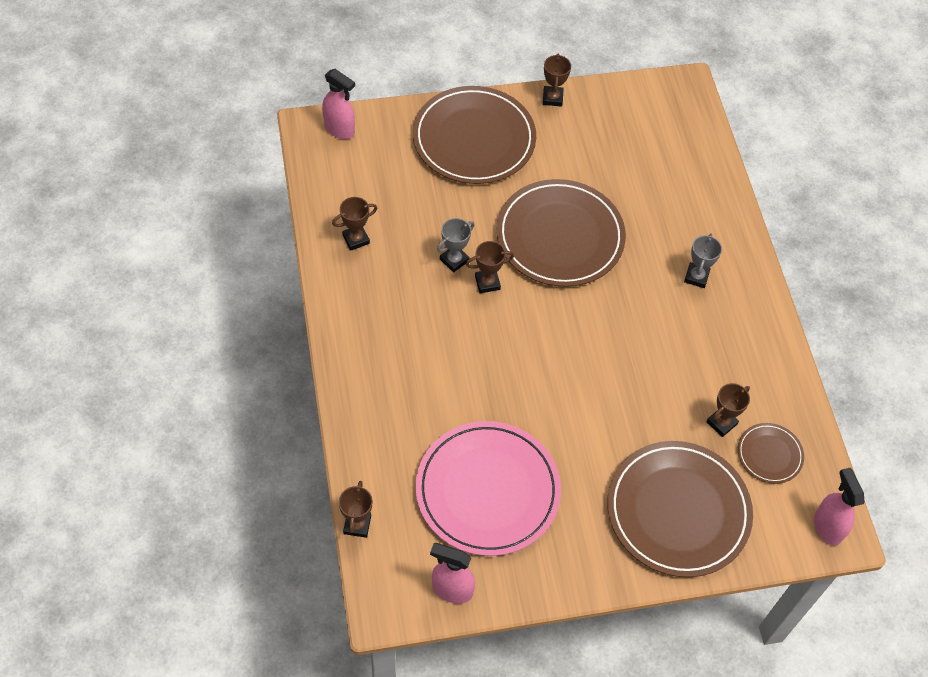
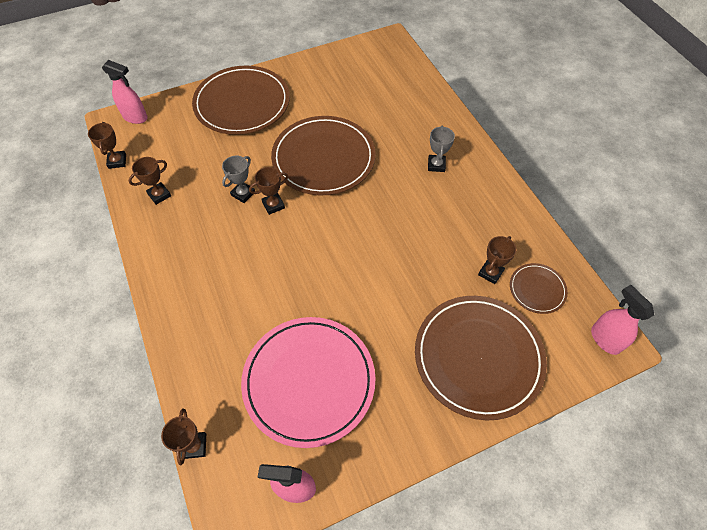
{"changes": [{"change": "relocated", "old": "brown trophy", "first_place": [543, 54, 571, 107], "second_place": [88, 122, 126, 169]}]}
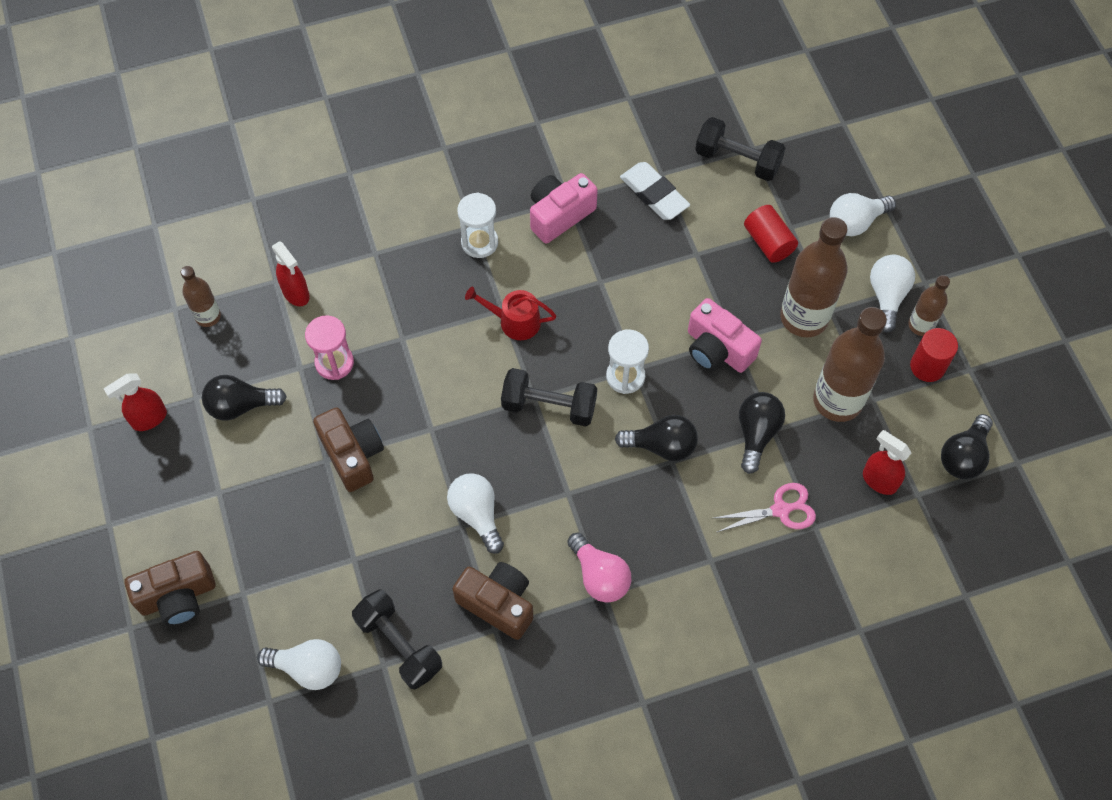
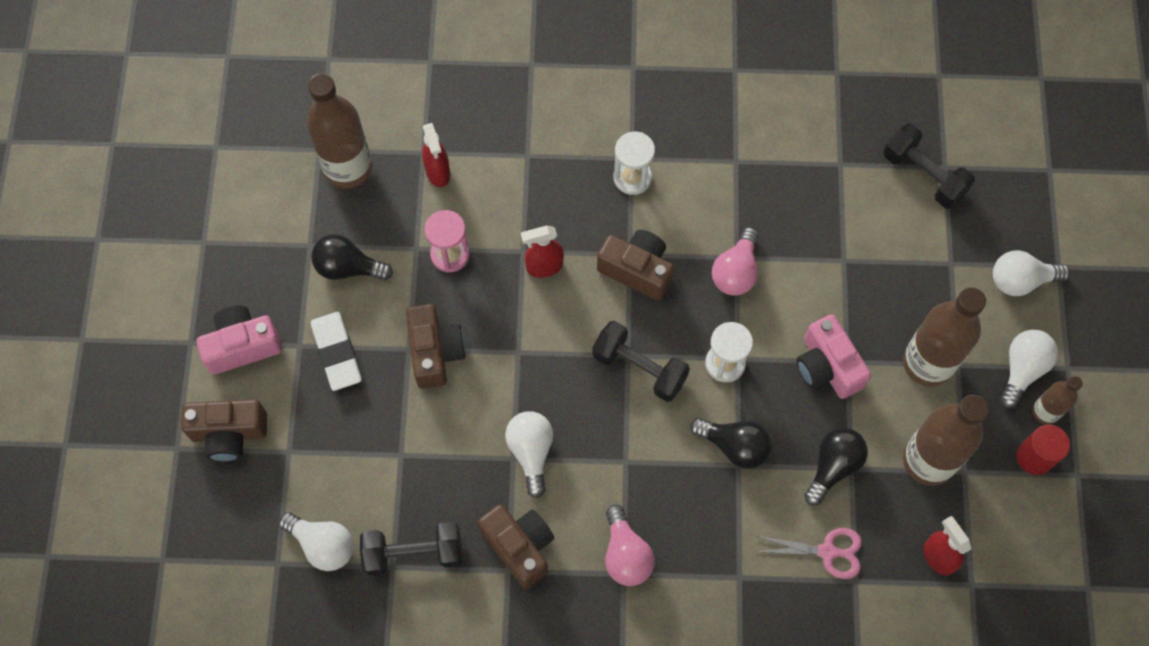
{"changes": [{"change": "relocated", "old": "white eraser", "first_place": [620, 162, 690, 220], "second_place": [311, 312, 362, 391]}, {"change": "relocated", "old": "pink camera", "first_place": [530, 173, 598, 244], "second_place": [196, 305, 282, 375]}, {"change": "missing", "old": "red cylinder", "first_place": [744, 205, 798, 263]}, {"change": "size", "old": "brown bottle", "first_place": [180, 266, 221, 327], "second_place": [307, 74, 372, 189], "factor": 1.88}, {"change": "exchanged", "old": "red watering can", "new": "brown camera", "first_place": [465, 287, 556, 340], "second_place": [597, 230, 674, 301]}, {"change": "relocated", "old": "red spray bottle", "first_place": [104, 373, 167, 431], "second_place": [521, 226, 564, 278]}, {"change": "missing", "old": "black light bulb", "first_place": [941, 414, 993, 479]}, {"change": "spun", "old": "black dumbbell", "first_place": [352, 589, 442, 690], "second_place": [360, 522, 462, 576], "degrees": -75}, {"change": "appeared", "new": "pink light bulb", "second_place": [712, 227, 759, 296]}]}
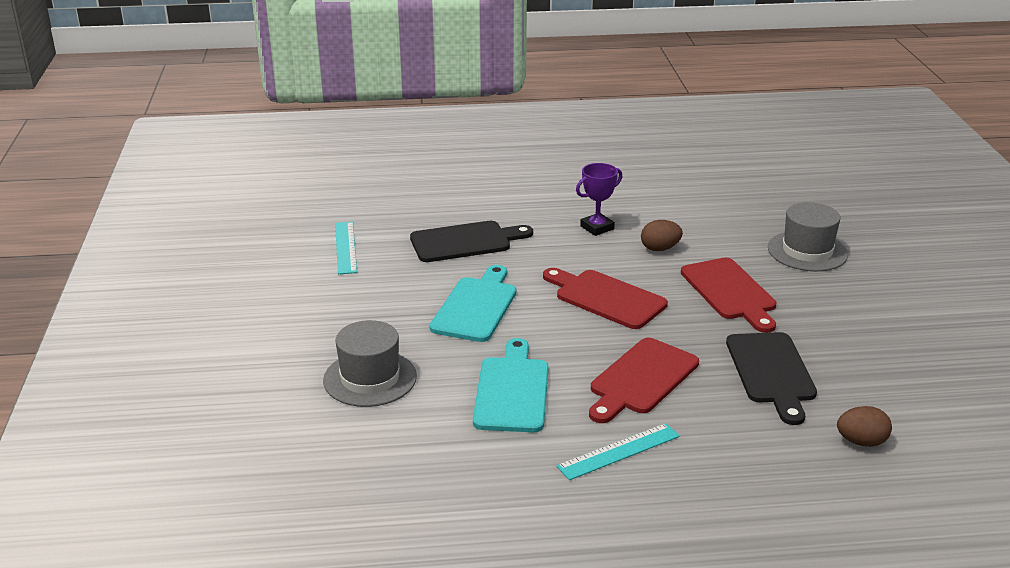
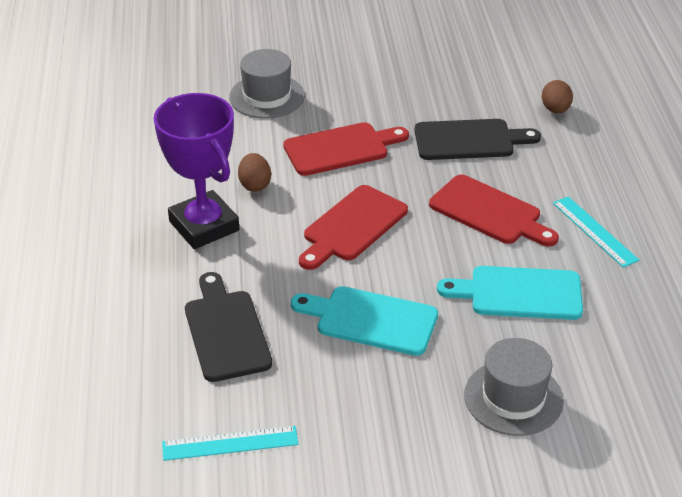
{"changes": [{"change": "size", "old": "purple trophy", "first_place": [576, 163, 622, 236], "second_place": [154, 93, 239, 249], "factor": 1.89}]}
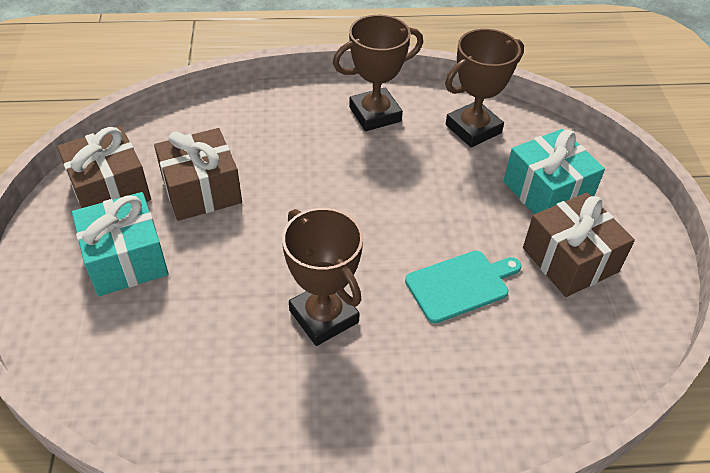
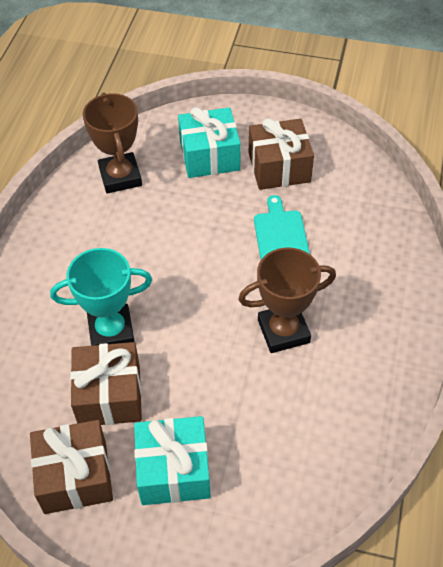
{"changes": [{"change": "missing", "old": "brown trophy", "first_place": [333, 15, 423, 131]}, {"change": "appeared", "new": "turquoise trophy", "second_place": [50, 248, 152, 346]}]}
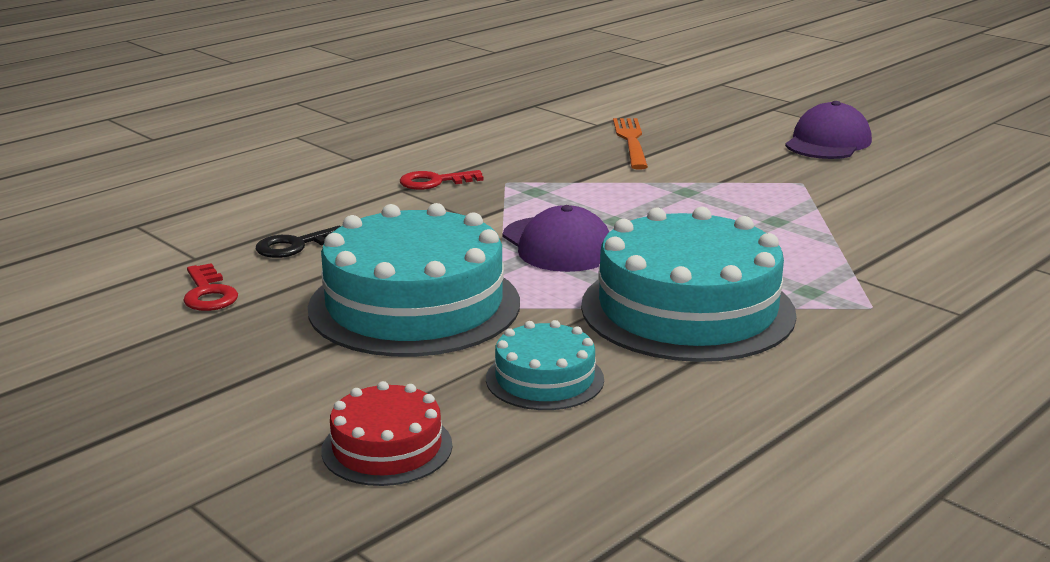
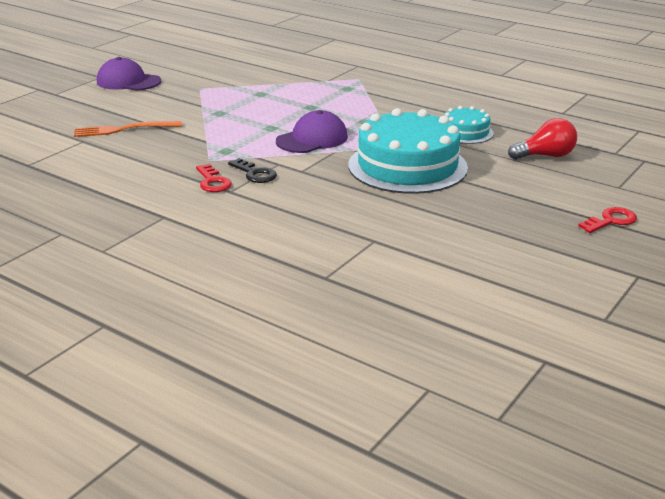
{"changes": [{"change": "missing", "old": "turquoise cake", "first_place": [581, 207, 797, 362]}, {"change": "relocated", "old": "black key", "first_place": [256, 226, 341, 258], "second_place": [228, 158, 277, 183]}, {"change": "relocated", "old": "red key", "first_place": [183, 263, 238, 311], "second_place": [578, 207, 637, 233]}, {"change": "exchanged", "old": "red cake", "new": "red light bulb", "first_place": [321, 381, 452, 486], "second_place": [508, 118, 577, 160]}]}
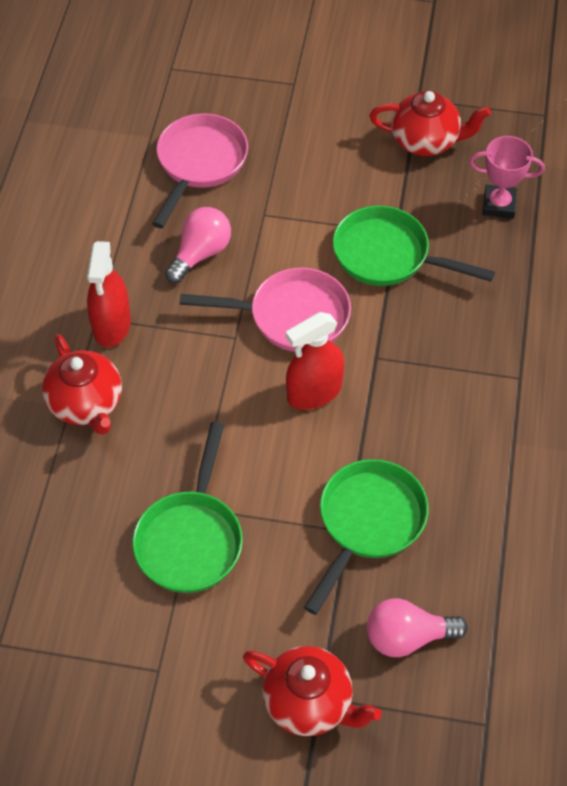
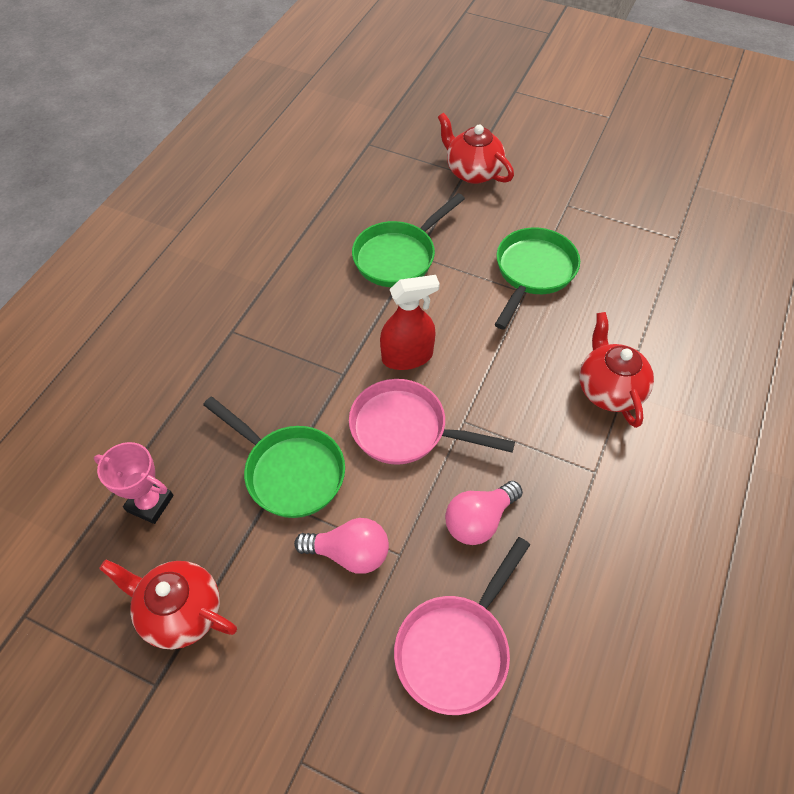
{"changes": [{"change": "missing", "old": "red spray bottle", "first_place": [87, 241, 131, 347]}, {"change": "relocated", "old": "pink light bulb", "first_place": [367, 598, 468, 657], "second_place": [294, 518, 389, 574]}]}
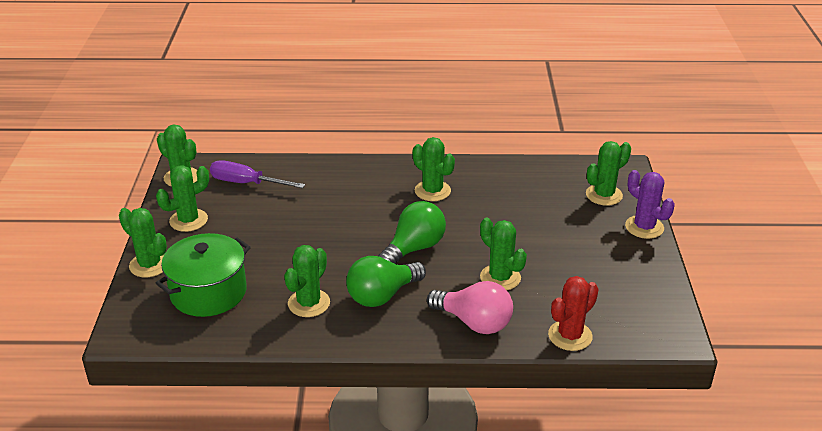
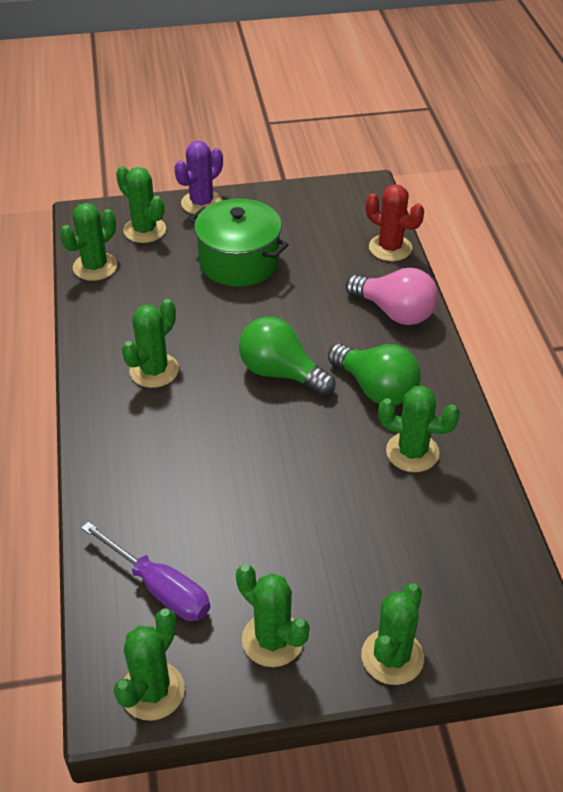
{"changes": [{"change": "spun", "old": "purple screwdriver", "first_place": [210, 160, 305, 188], "second_place": [81, 522, 210, 621], "degrees": -60}, {"change": "relocated", "old": "green cactus", "first_place": [480, 218, 527, 290], "second_place": [60, 203, 118, 281]}, {"change": "relocated", "old": "green pot", "first_place": [156, 233, 251, 317], "second_place": [189, 199, 289, 287]}, {"change": "spun", "old": "pink light bulb", "first_place": [427, 281, 513, 334], "second_place": [346, 268, 438, 325], "degrees": 105}]}
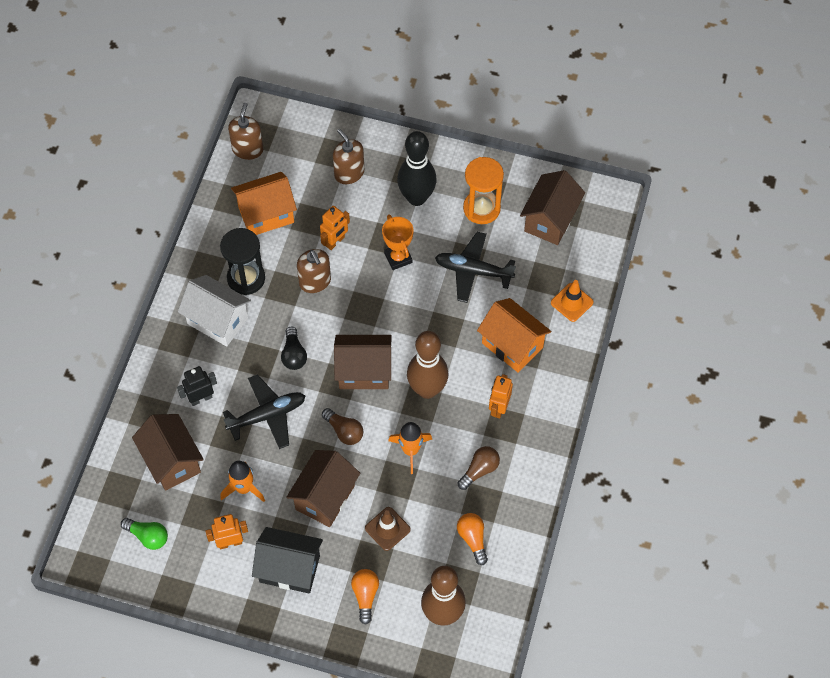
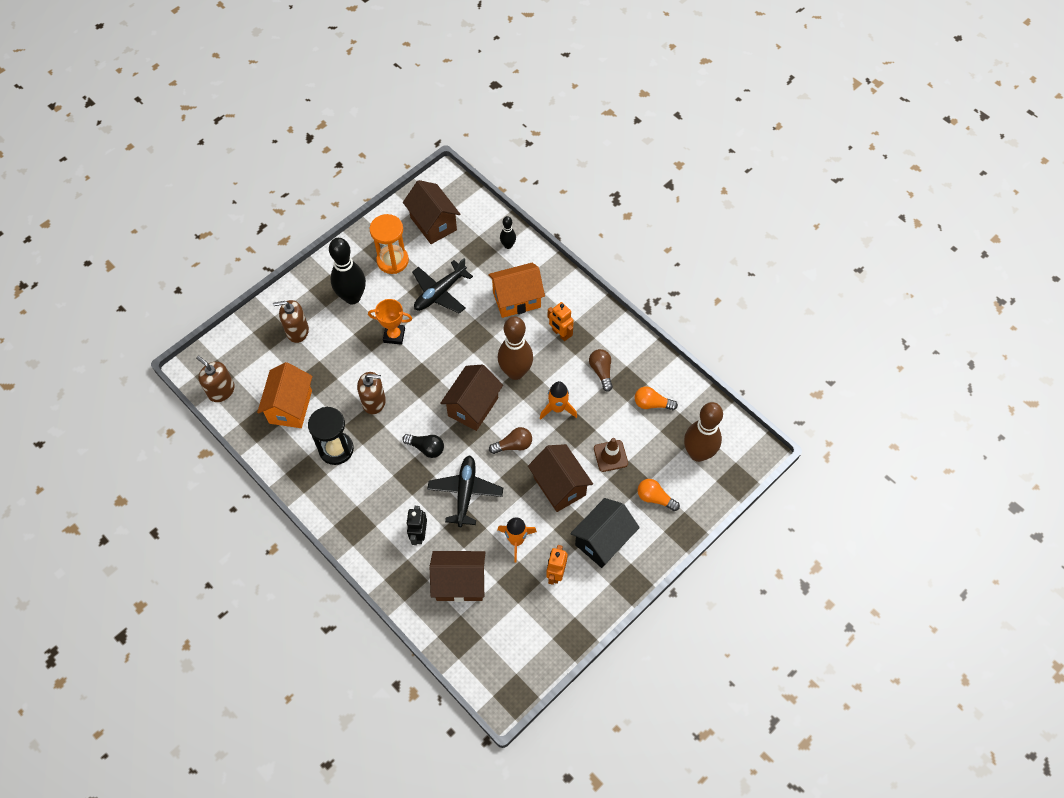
{"changes": [{"change": "missing", "old": "orange robot", "first_place": [320, 206, 350, 250]}, {"change": "missing", "old": "white house", "first_place": [178, 275, 251, 347]}, {"change": "exchanged", "old": "orange traffic cone", "new": "black bowling pin", "first_place": [551, 280, 594, 322], "second_place": [500, 216, 516, 249]}, {"change": "missing", "old": "green light bulb", "first_place": [121, 518, 168, 550]}]}
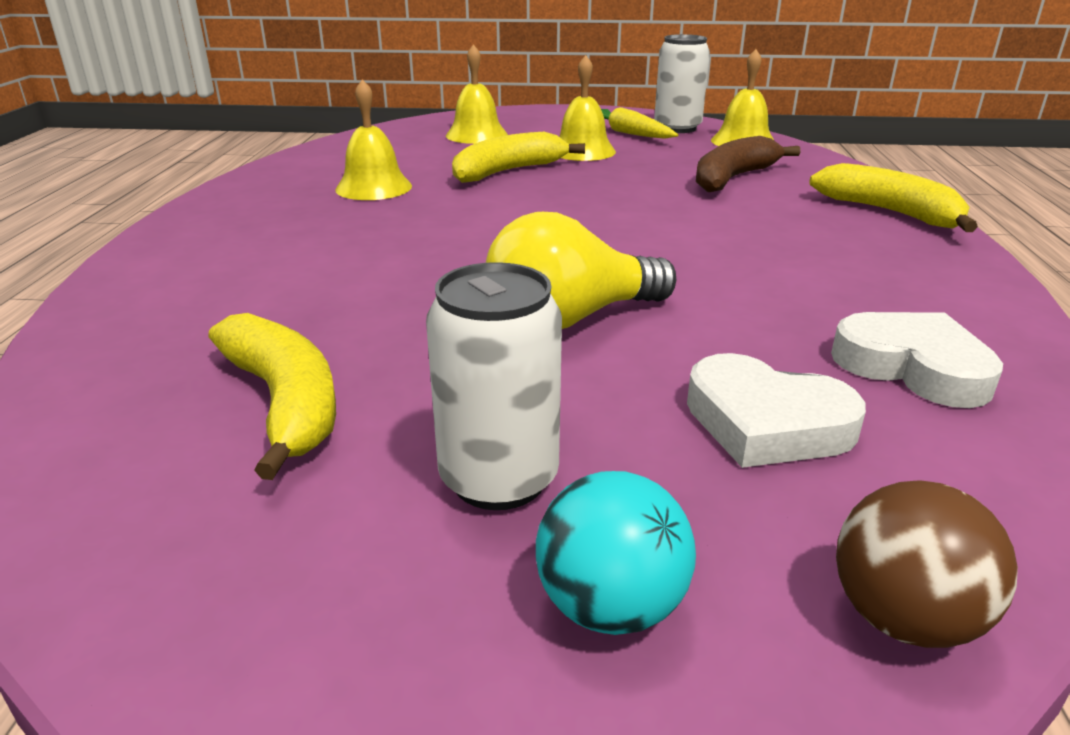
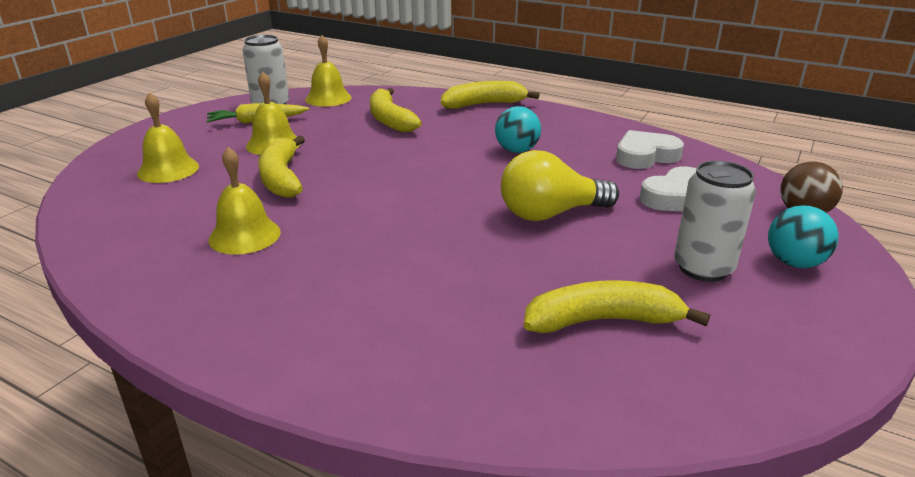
{"changes": [{"change": "colour", "old": "brown banana", "new": "yellow banana", "first_place": [696, 136, 800, 192], "second_place": [370, 88, 422, 133]}, {"change": "spun", "old": "yellow light bulb", "first_place": [486, 212, 676, 329], "second_place": [501, 150, 619, 221], "degrees": 75}, {"change": "appeared", "new": "turquoise ball", "second_place": [495, 106, 541, 153]}]}
